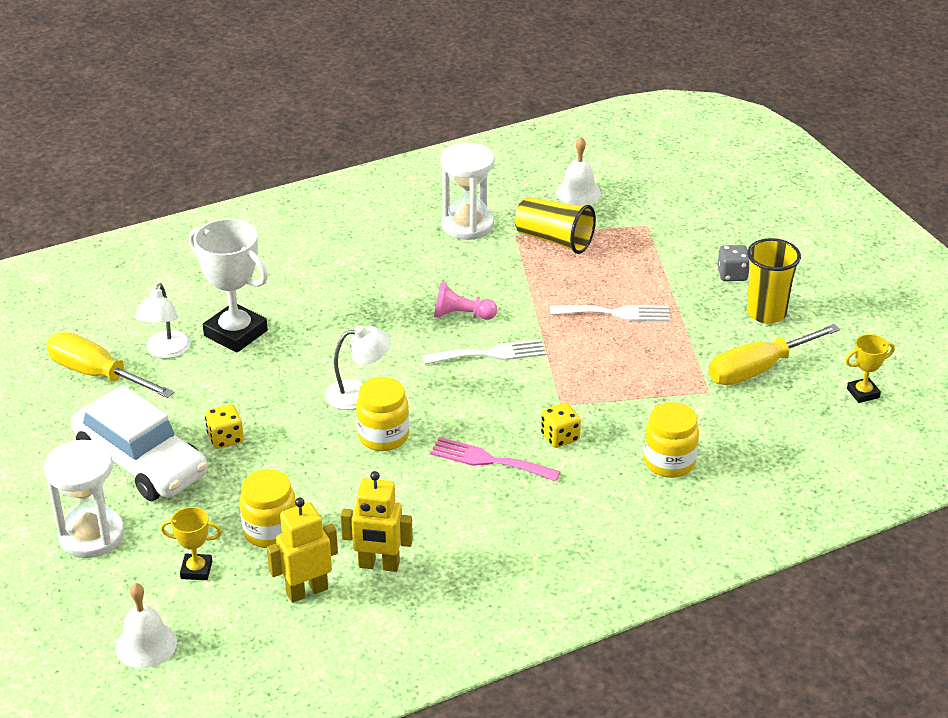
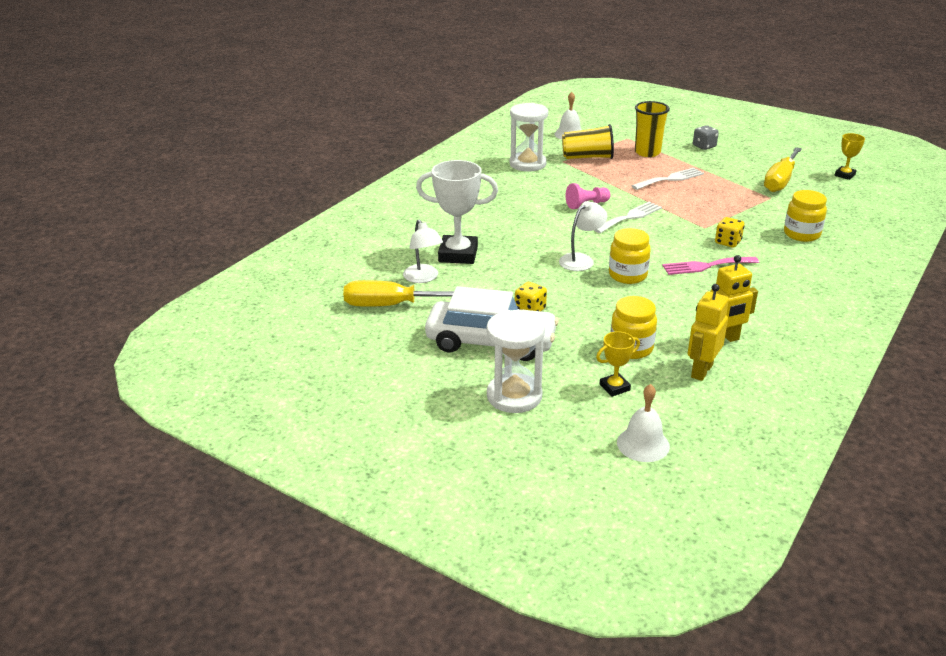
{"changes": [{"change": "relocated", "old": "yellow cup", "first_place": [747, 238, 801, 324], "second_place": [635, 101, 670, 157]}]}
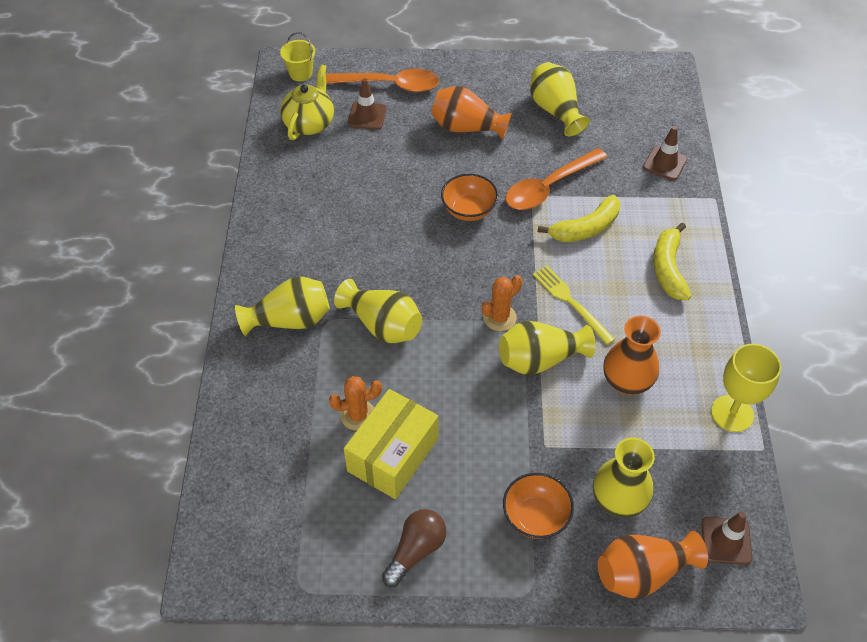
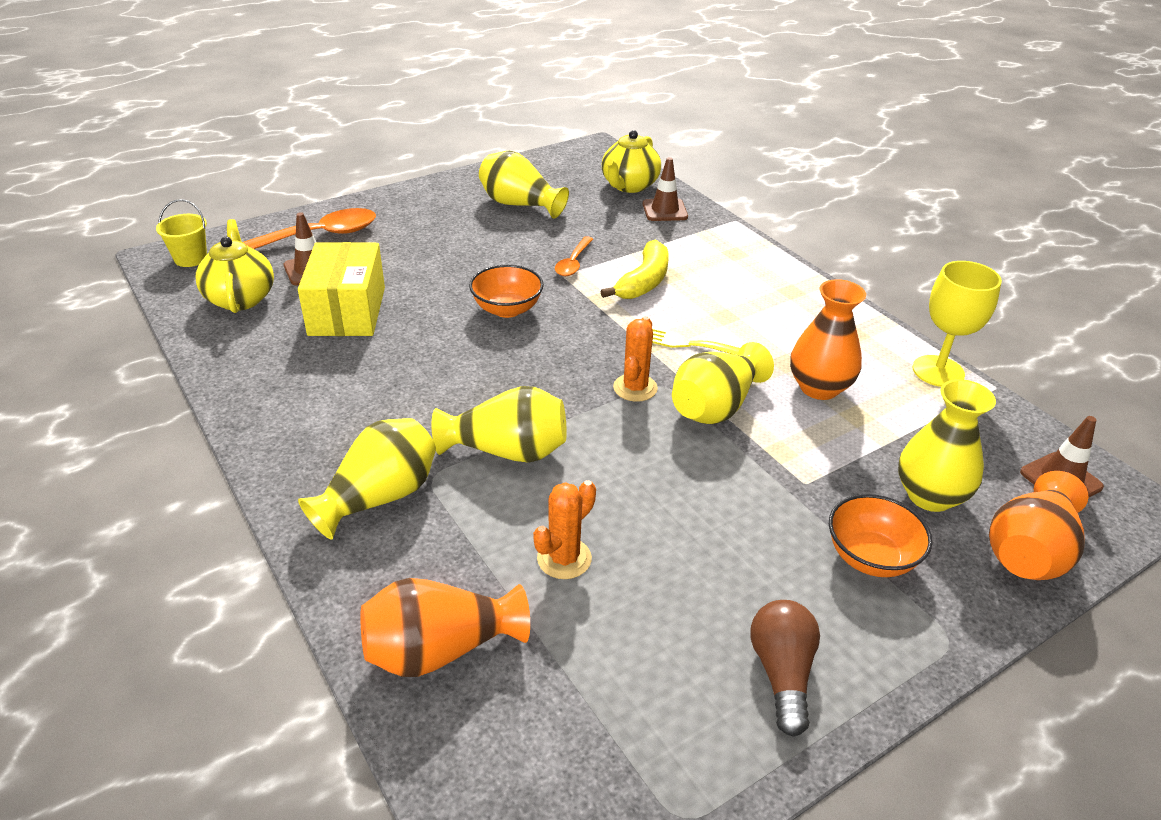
{"changes": [{"change": "relocated", "old": "orange vase", "first_place": [431, 86, 512, 140], "second_place": [360, 578, 530, 677]}, {"change": "size", "old": "orange spoon", "first_place": [505, 148, 607, 210], "second_place": [555, 236, 593, 276], "factor": 0.55}, {"change": "missing", "old": "yellow banana", "first_place": [653, 223, 691, 300]}, {"change": "relocated", "old": "yellow box", "first_place": [344, 389, 438, 499], "second_place": [298, 242, 385, 336]}, {"change": "appeared", "new": "yellow teapot", "second_place": [602, 130, 661, 193]}]}
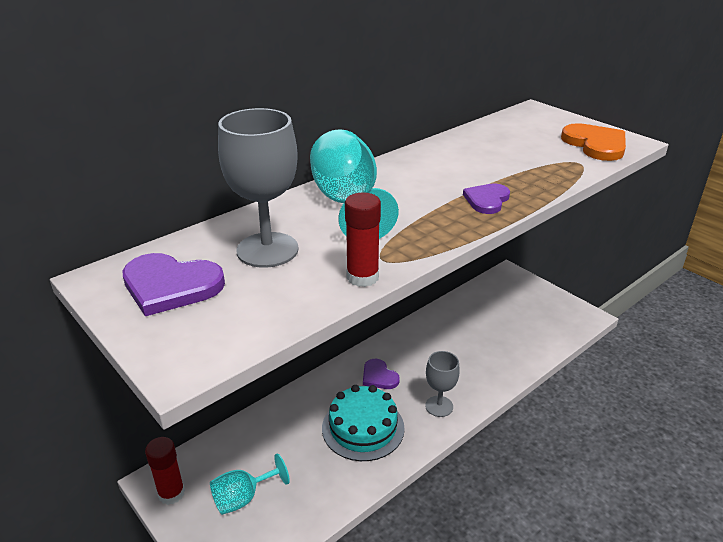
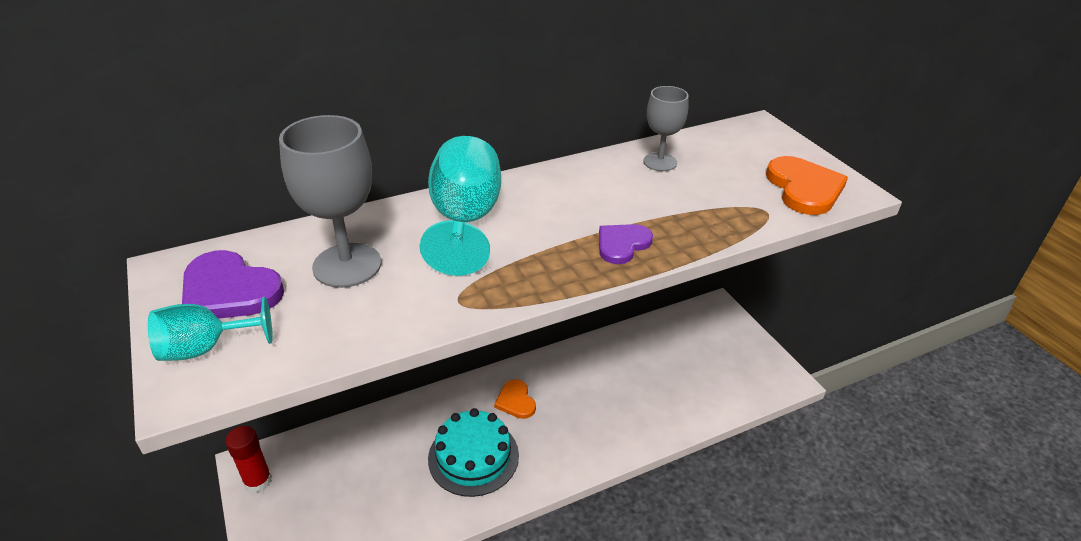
{"changes": [{"change": "missing", "old": "red glue stick", "first_place": [345, 192, 381, 287]}, {"change": "relocated", "old": "grey goblet", "first_place": [425, 351, 460, 417], "second_place": [643, 86, 689, 171]}, {"change": "colour", "old": "purple heart", "new": "orange heart", "first_place": [363, 359, 400, 389], "second_place": [494, 379, 536, 419]}, {"change": "relocated", "old": "turquoise goblet", "first_place": [210, 454, 290, 515], "second_place": [148, 297, 273, 361]}]}
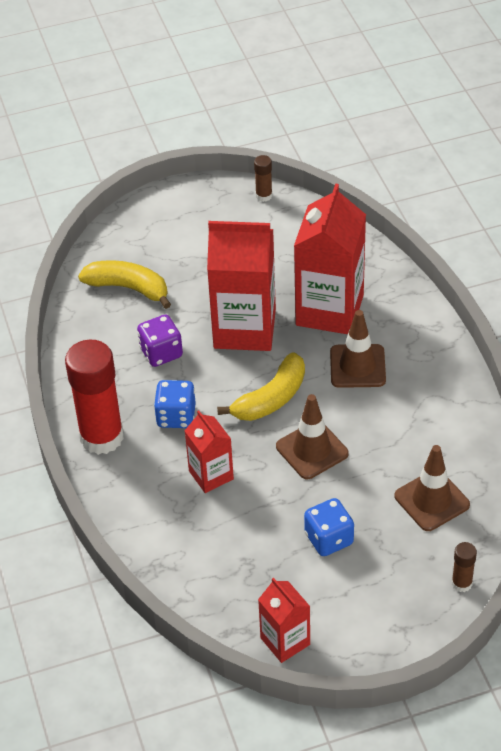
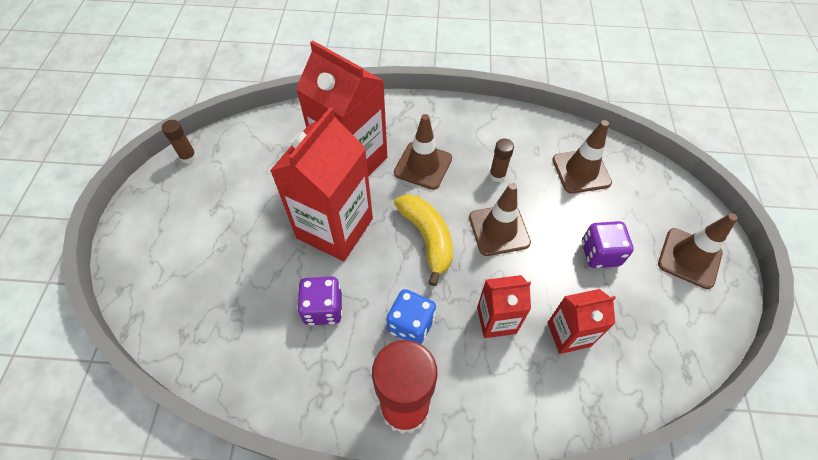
{"changes": [{"change": "missing", "old": "yellow banana", "first_place": [78, 260, 171, 309]}, {"change": "colour", "old": "blue dice", "new": "purple dice", "first_place": [304, 498, 354, 556], "second_place": [582, 221, 634, 268]}, {"change": "relocated", "old": "brown glue stick", "first_place": [452, 542, 477, 592], "second_place": [489, 139, 514, 182]}, {"change": "relocated", "old": "red carton", "first_place": [258, 577, 310, 663], "second_place": [547, 289, 616, 354]}, {"change": "appeared", "new": "brown traffic cone", "second_place": [658, 213, 738, 289]}]}
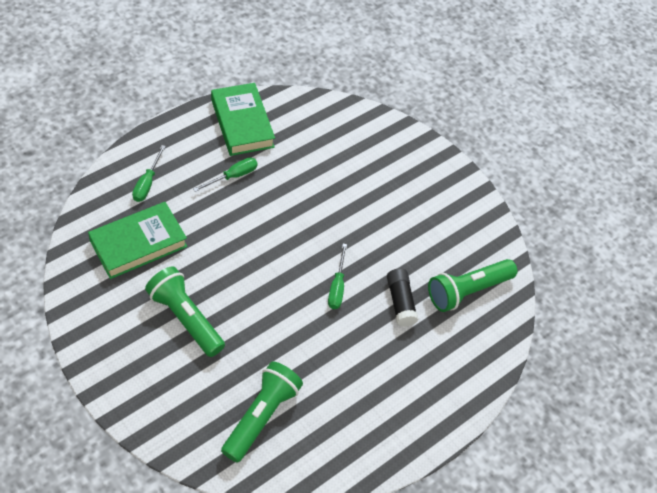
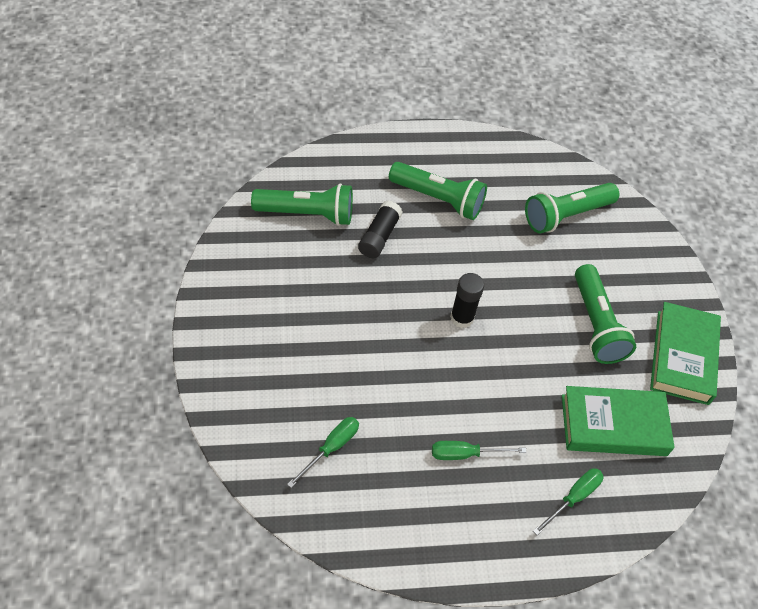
{"changes": [{"change": "relocated", "old": "green book", "first_place": [211, 83, 275, 156], "second_place": [650, 302, 721, 405]}, {"change": "relocated", "old": "green screwdriver", "first_place": [328, 244, 347, 309], "second_place": [287, 417, 359, 488]}, {"change": "appeared", "new": "green flashlight", "second_place": [389, 162, 487, 220]}, {"change": "appeared", "new": "black glue stick", "second_place": [450, 273, 484, 328]}]}
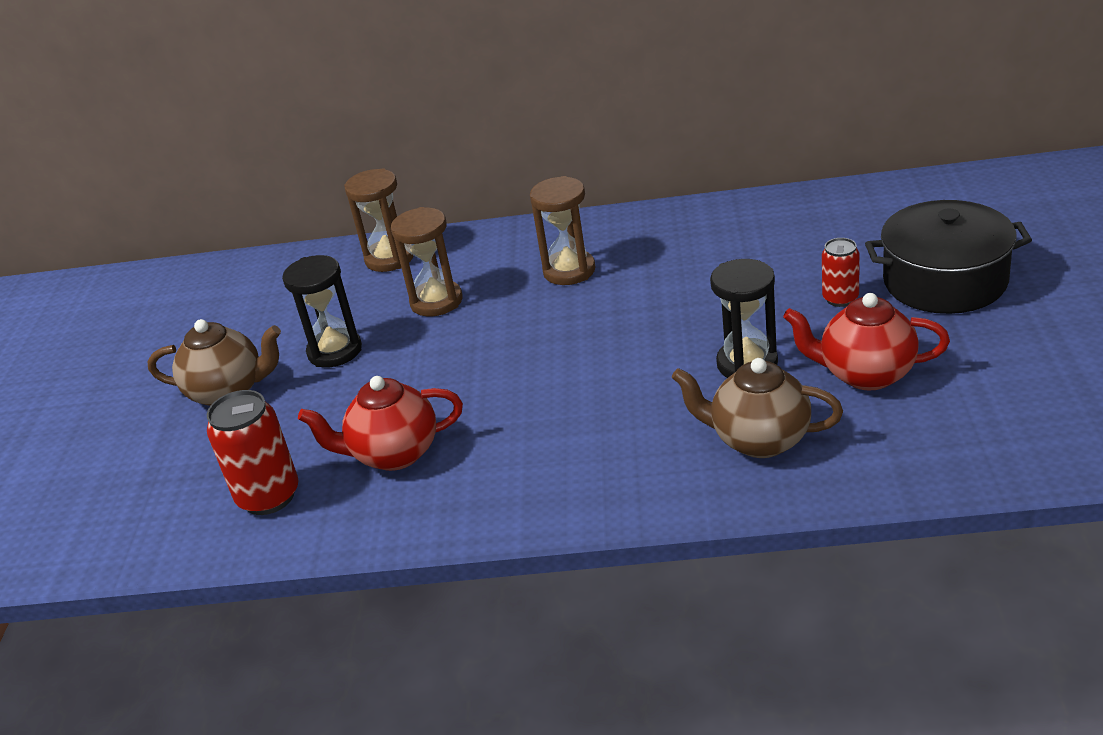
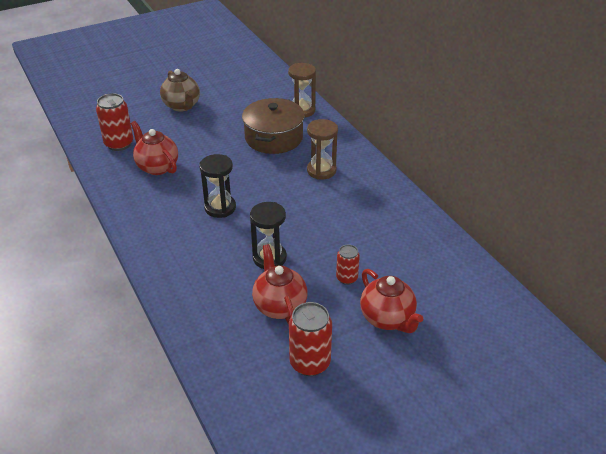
{"changes": [{"change": "exchanged", "old": "black pot", "new": "red teapot", "first_place": [865, 200, 1032, 314], "second_place": [360, 269, 423, 333]}, {"change": "exchanged", "old": "brown hourglass", "new": "brown pot", "first_place": [391, 207, 463, 316], "second_place": [242, 98, 305, 154]}, {"change": "relocated", "old": "black hourglass", "first_place": [282, 255, 362, 368], "second_place": [199, 154, 236, 218]}, {"change": "missing", "old": "brown teapot", "first_place": [671, 358, 843, 458]}, {"change": "appeared", "new": "red can", "second_place": [289, 302, 332, 376]}]}
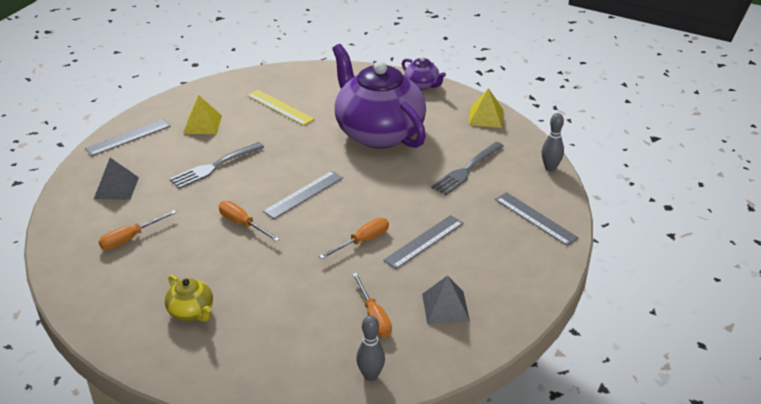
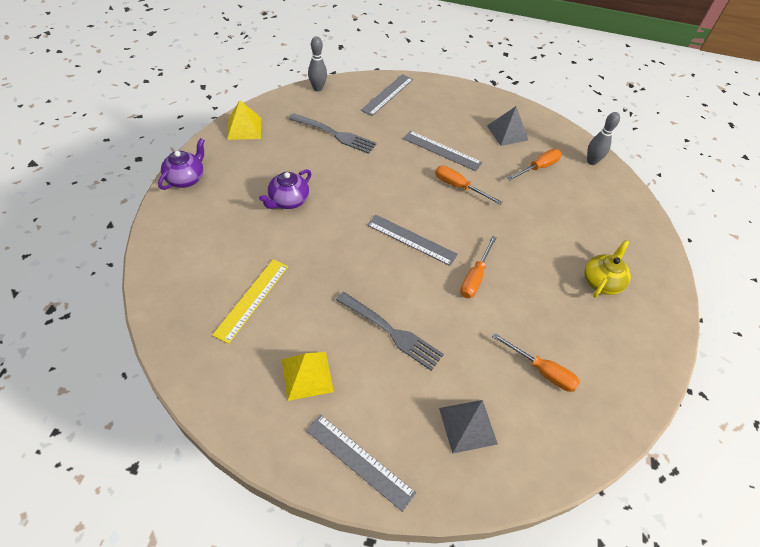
{"changes": [{"change": "size", "old": "purple teapot", "first_place": [332, 44, 426, 148], "second_place": [259, 169, 311, 209], "factor": 0.42}]}
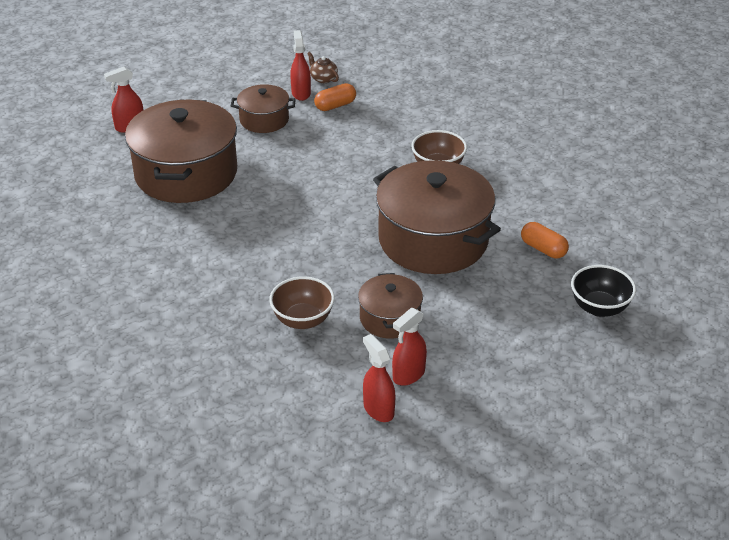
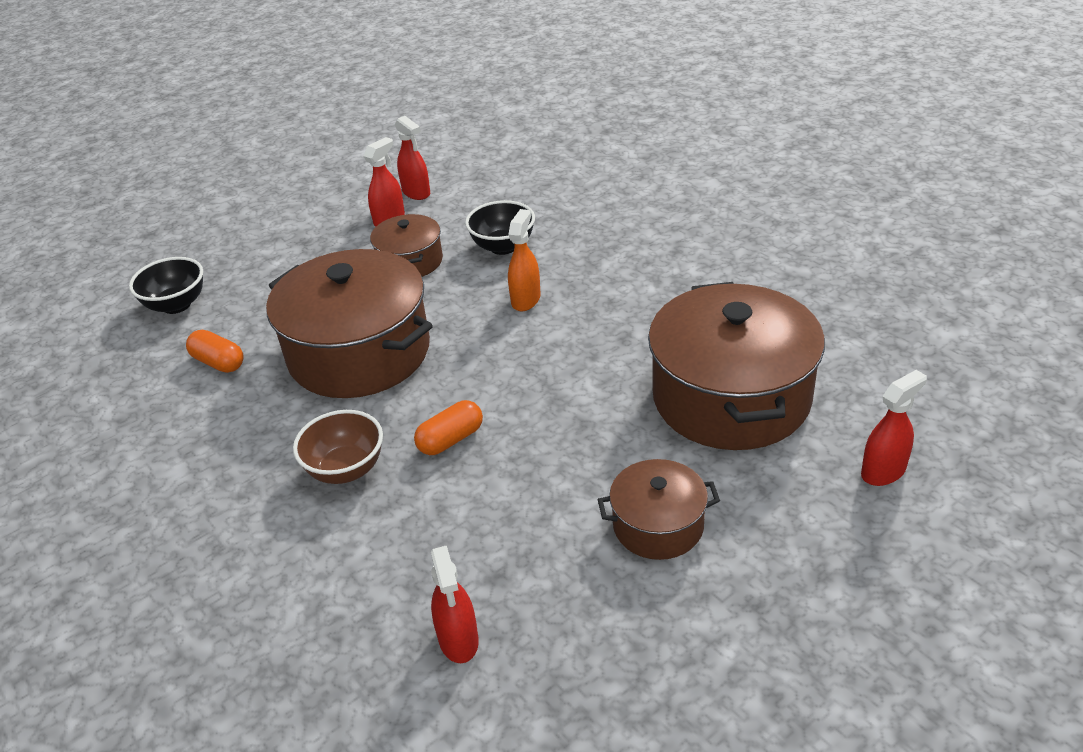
{"changes": [{"change": "relocated", "old": "red spray bottle", "first_place": [290, 30, 311, 101], "second_place": [431, 546, 479, 663]}, {"change": "missing", "old": "brown teapot", "first_place": [307, 52, 339, 83]}, {"change": "relocated", "old": "orange capsule", "first_place": [314, 83, 356, 111], "second_place": [414, 400, 483, 455]}, {"change": "colour", "old": "brown bowl", "new": "black bowl", "first_place": [269, 276, 335, 329], "second_place": [465, 200, 535, 255]}, {"change": "appeared", "new": "orange spray bottle", "second_place": [508, 209, 541, 311]}]}
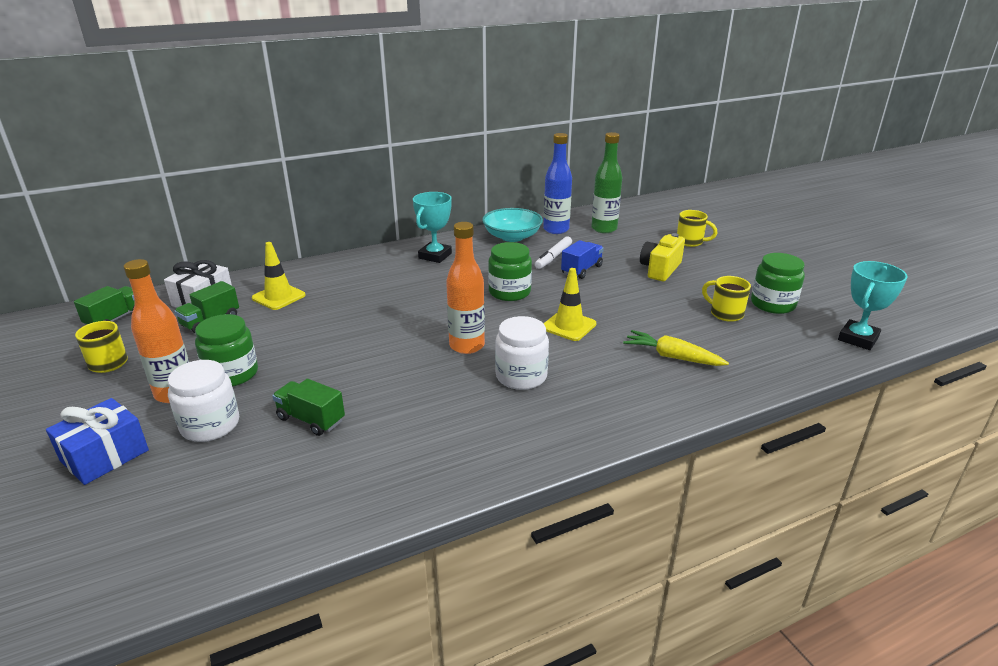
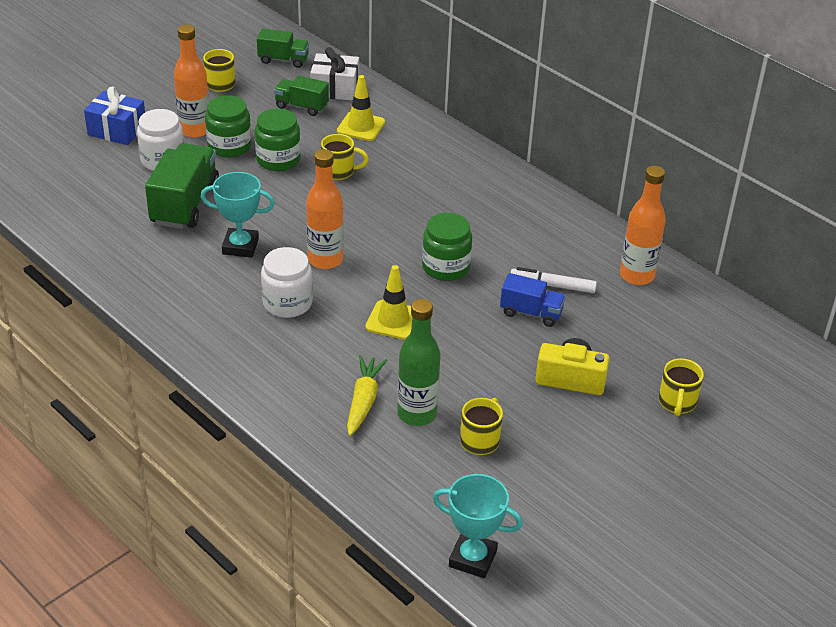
{"changes": [{"change": "relocated", "old": "green bottle", "first_place": [591, 132, 622, 233], "second_place": [397, 299, 441, 426]}, {"change": "colour", "old": "blue bottle", "new": "orange bottle", "first_place": [543, 133, 572, 234], "second_place": [620, 166, 666, 285]}, {"change": "relocated", "old": "turquoise trophy", "first_place": [413, 192, 452, 263], "second_place": [201, 172, 275, 257]}, {"change": "missing", "old": "turquoise bowl", "first_place": [482, 208, 543, 242]}, {"change": "relocated", "old": "green jar", "first_place": [751, 253, 805, 314], "second_place": [255, 108, 301, 171]}, {"change": "size", "old": "green truck", "first_place": [272, 379, 345, 436], "second_place": [145, 143, 219, 229], "factor": 1.72}, {"change": "appeared", "new": "yellow mug", "second_place": [321, 134, 369, 180]}]}
